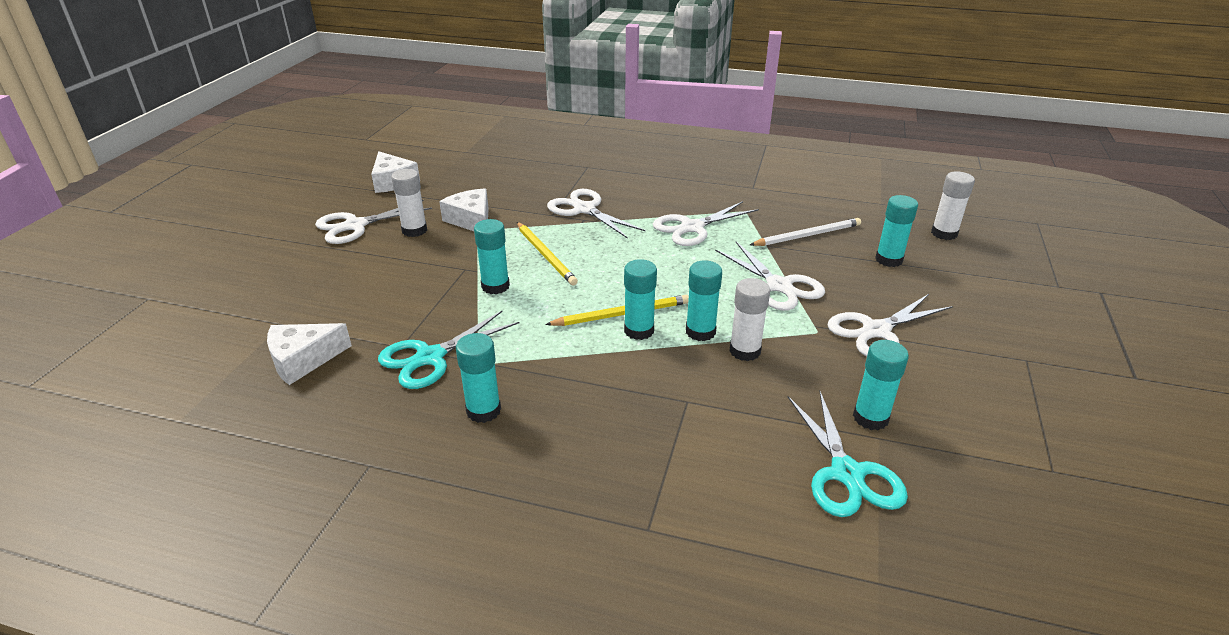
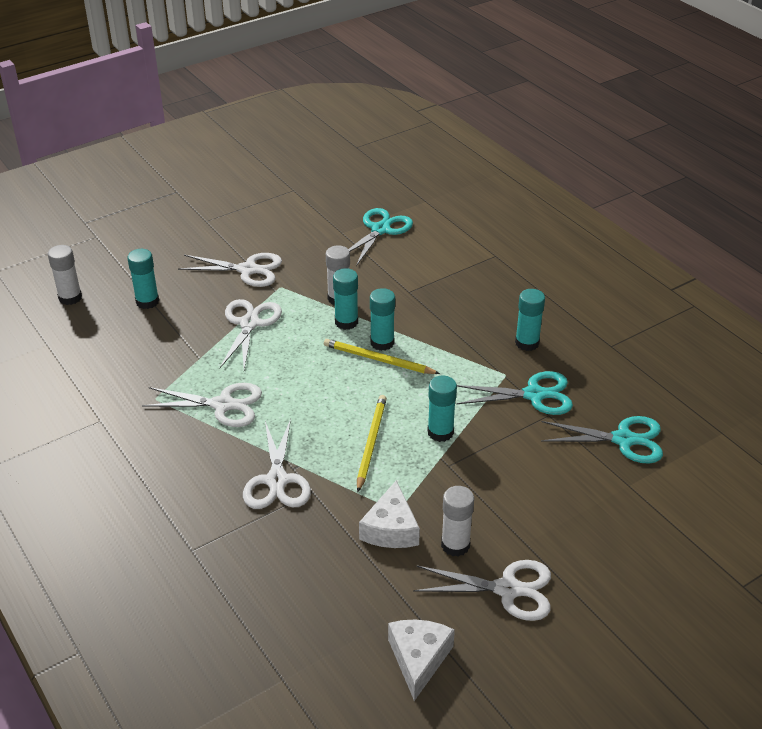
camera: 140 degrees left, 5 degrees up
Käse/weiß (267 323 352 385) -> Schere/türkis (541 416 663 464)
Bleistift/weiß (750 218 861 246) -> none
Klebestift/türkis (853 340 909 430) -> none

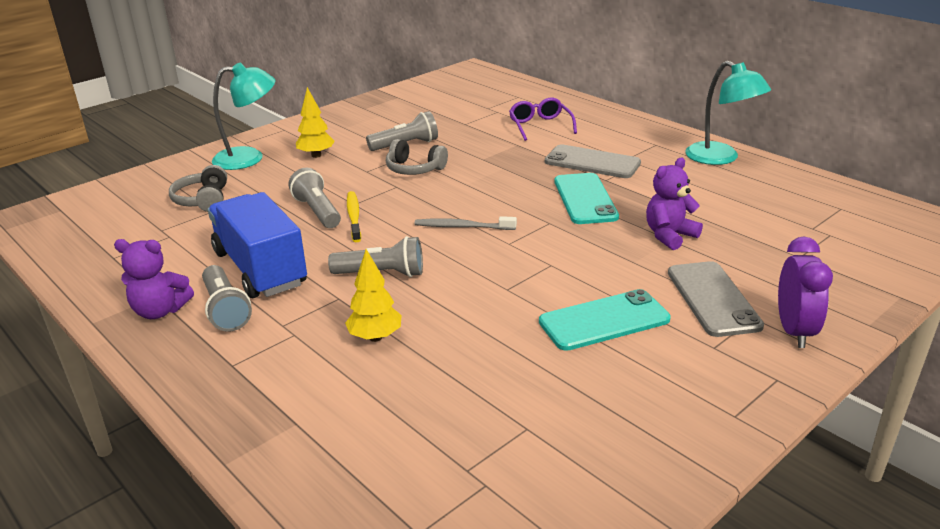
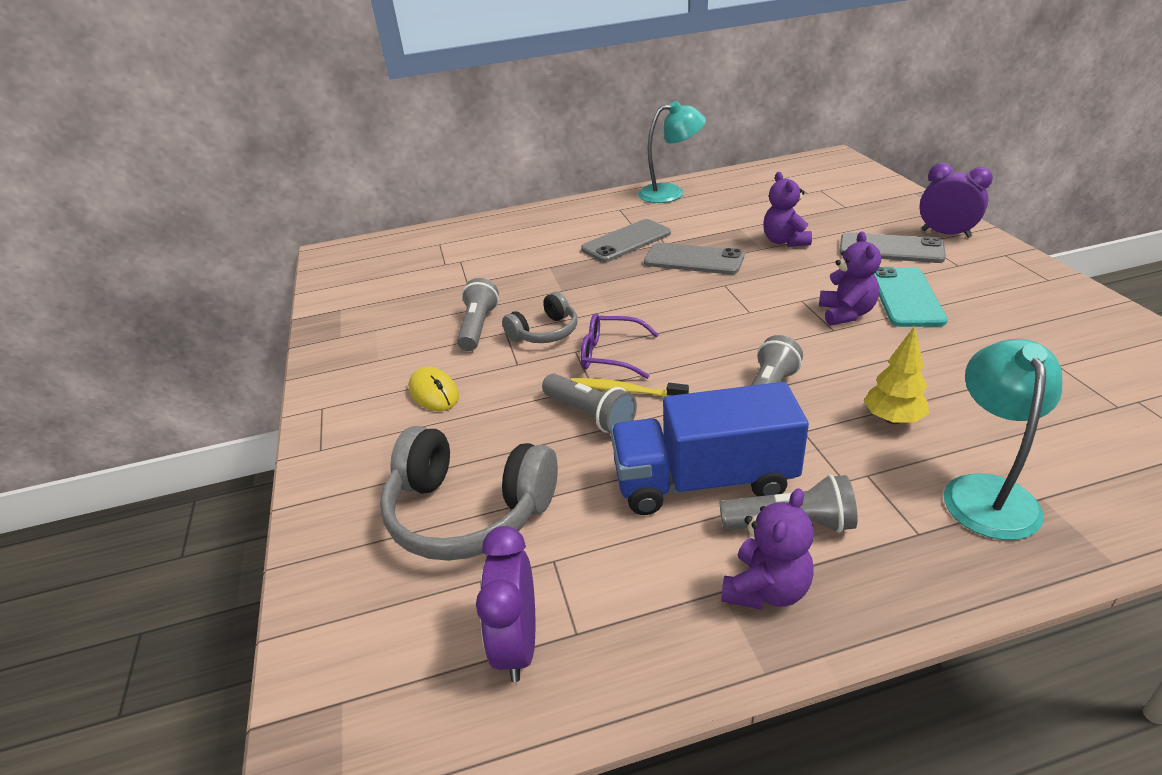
camera: 60 degrees left, 5 degrees up
Kopfhörer/grau (169 165 227 212) -> Kopfhörer/grau (380 426 558 561), x1.75
Baum/gelb (296 87 335 158) -> Computermaus/gelb (409 367 459 411)
none -> Wecker/lila (476 526 535 682)
Taschenlampe/grau (289 168 341 228) -> Taschenlampe/grau (542 374 637 433), 135 degrees counterclockwise
Brille/lila (509 98 577 141) -> Brille/lila (581 313 659 379), shifted
Handy/türkis (555 173 619 224) -> Handy/grau (644 243 744 275)
none -> Teddybär/lila (819 232 881 326)
Lampe/türkis (212 63 275 170) -> Lampe/türkis (944 339 1062 540), shifted
Zahnbürste/grau (415 216 517 230) -> none

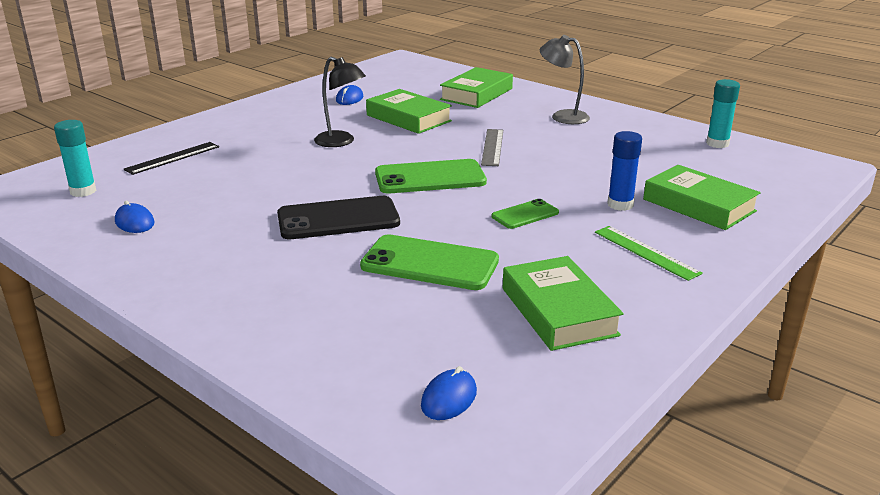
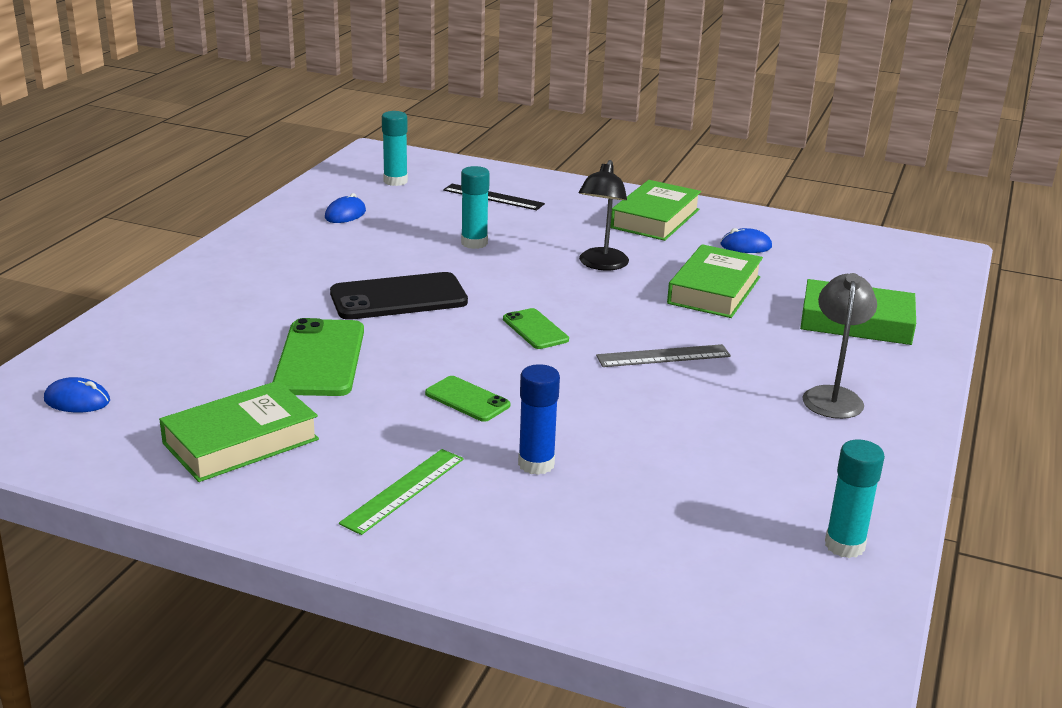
camera: 70 degrees right, 0 degrees up
Handy/schwarz (277 196 400 239) -> Handy/schwarz (330 272 468 320), 75 degrees counterclockwise
none -> Klebestift/türkis (461 166 490 249)
Handy/grün (375 159 487 193) -> Handy/grün (503 308 569 349), x0.55
Buch/grün (643 165 761 230) -> Buch/grün (610 180 701 241), shifted

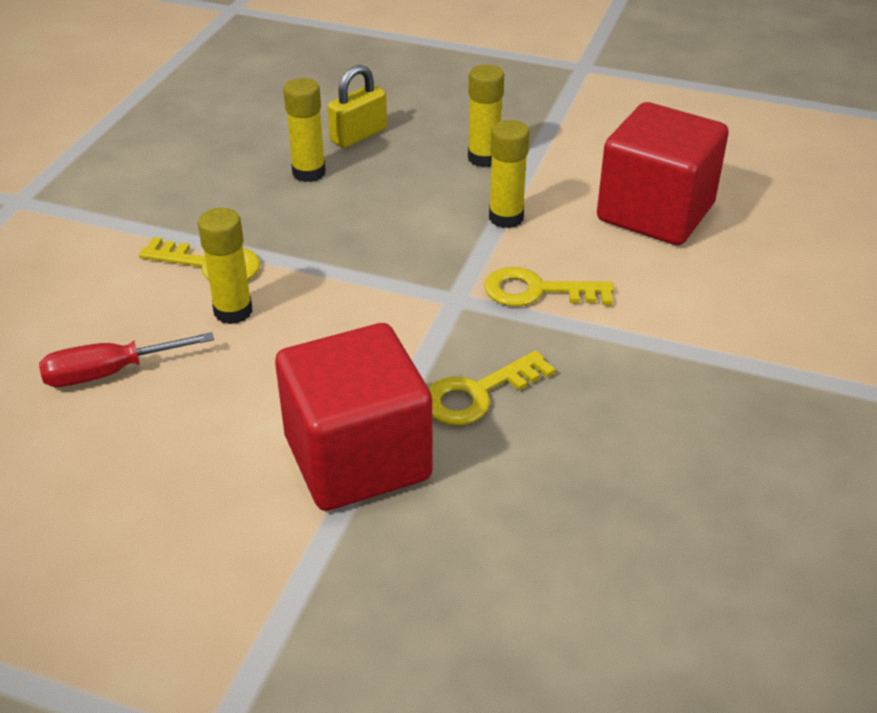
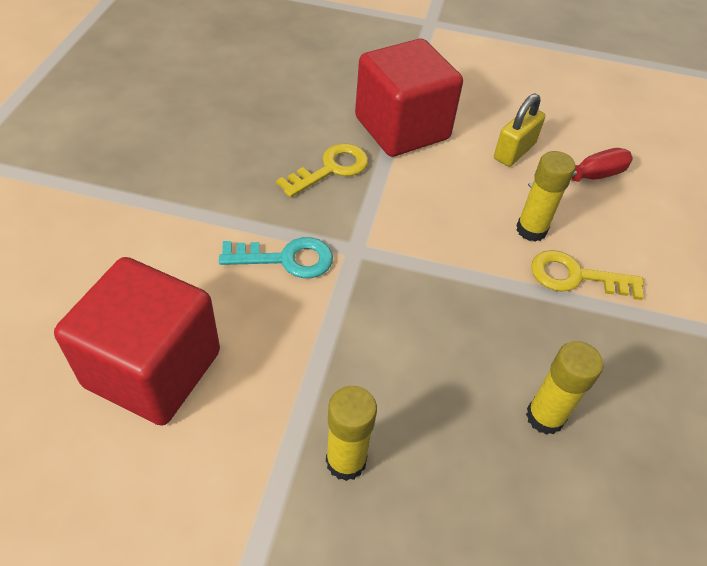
camera: 170 degrees right, 10 degrees up
Schlüssel/gelb (484 267 614 306) -> Schlüssel/türkis (219 237 333 278)
Vorhängeschloss/gelb (327 65 387 148) -> Vorhängeschloss/gelb (494 94 545 166), shifted
Klebestift/gelb (489 120 530 228) -> none

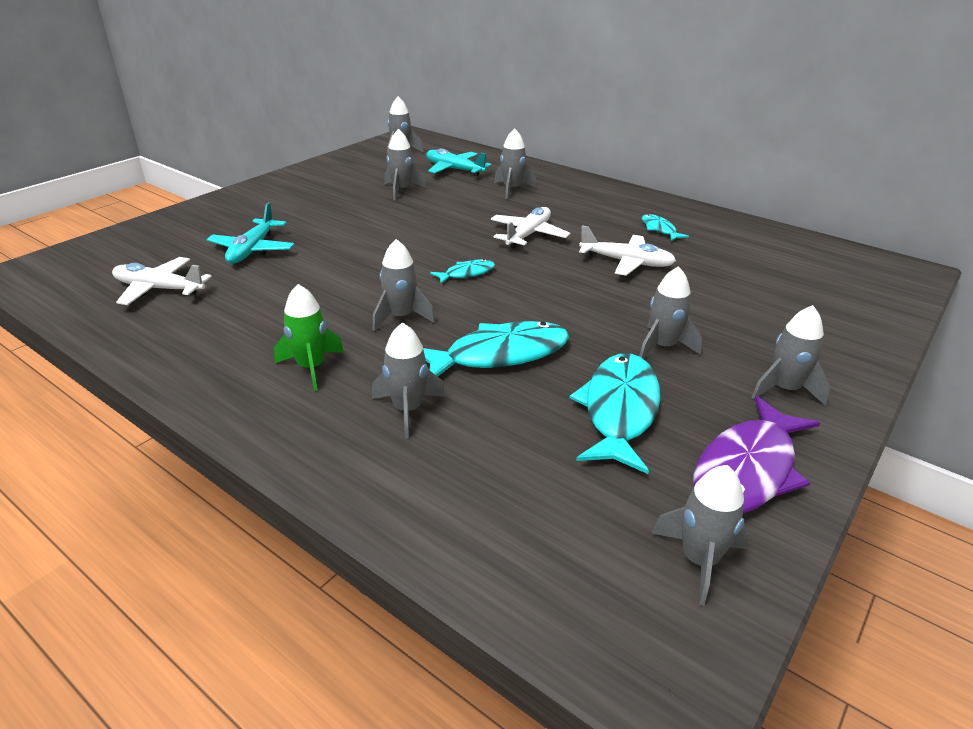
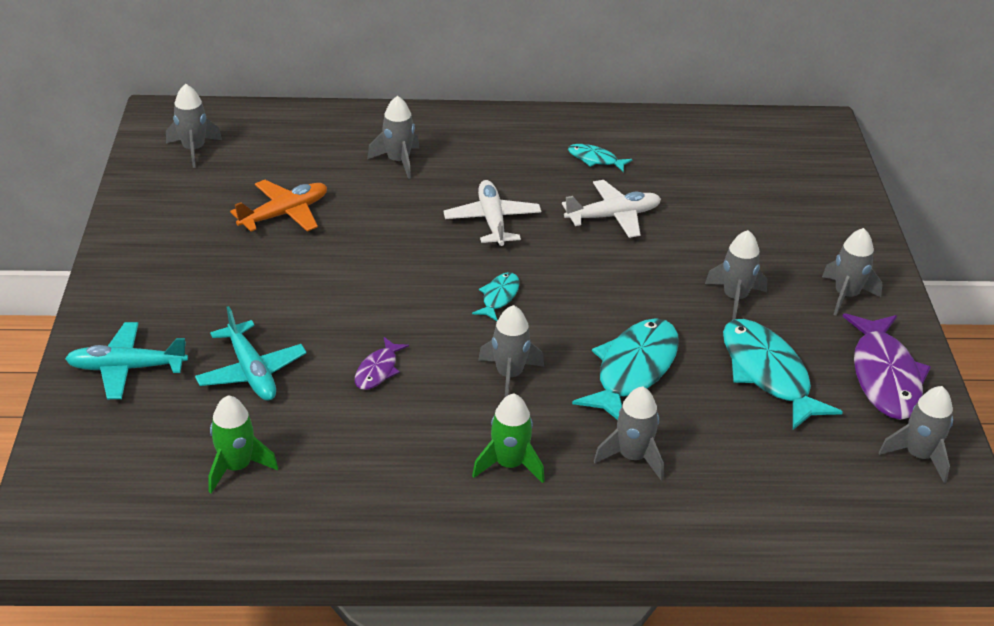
camera: 40 degrees left, 5 degrees up
Flugzeug/türkis (427 149 491 176) -> Flugzeug/türkis (65 322 188 399), shifted
Flugzeug/weiß (112 257 212 305) -> Rakete/grün (208 395 278 494)
Rakete/grau (384 129 427 200) -> Flugzeug/orange (230 180 327 232)
none -> Fisch/lila (355 337 409 390)

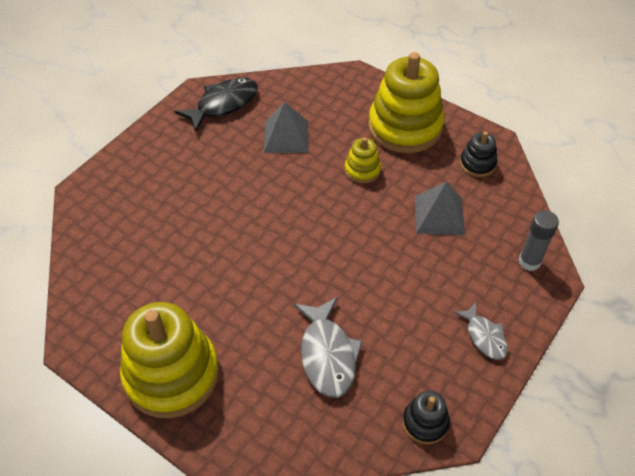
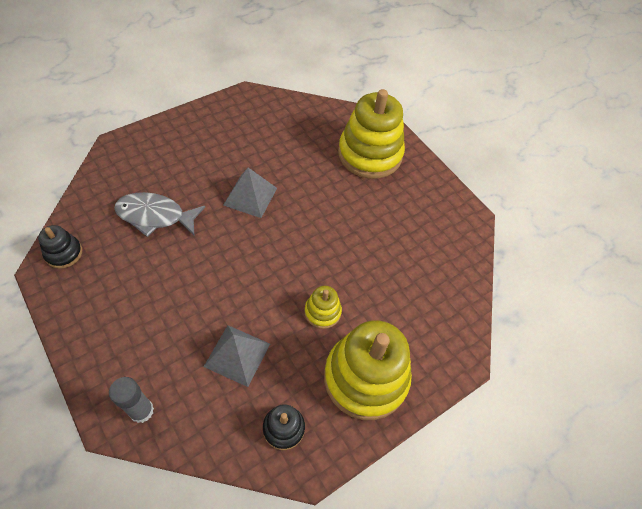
camera: 105 degrees right, 5 degrees up
Pyramide/grau (264 102 308 153) -> Pyramide/grau (224 168 277 218), shifted
Stapelspielzeug/gelb (120 302 219 419) -> Stapelspielzeug/gelb (338 89 405 179), shifted
Fisch/schwarz (174 78 258 132) -> none
Fisch/grau (453 302 508 360) -> none

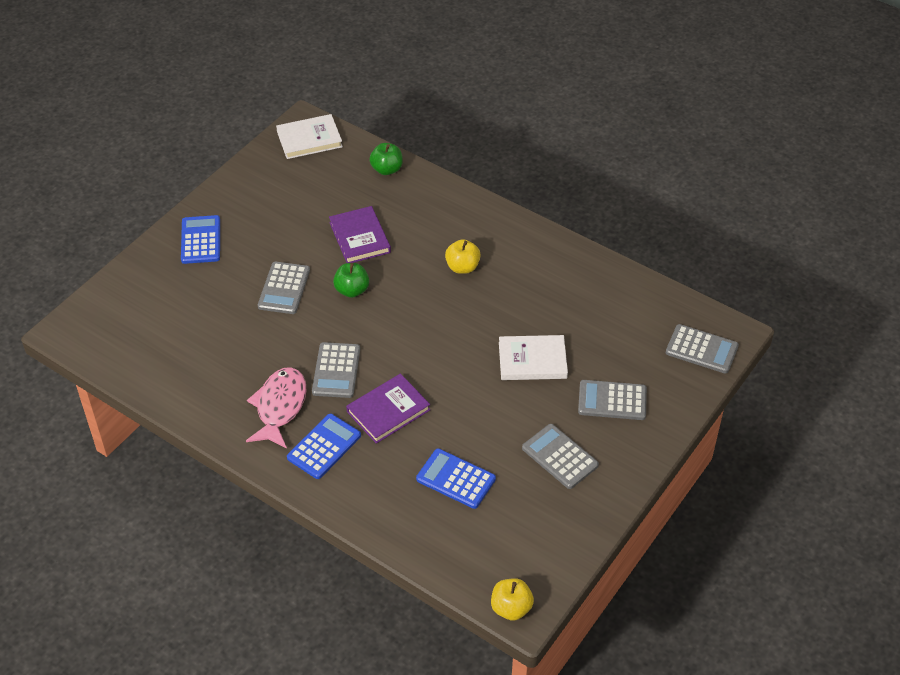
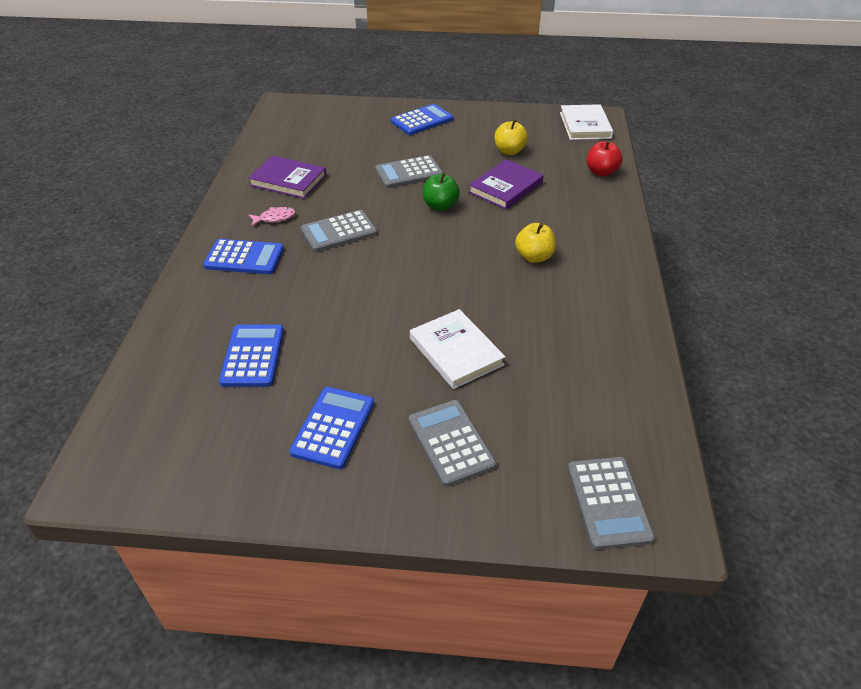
camera: 60 degrees right, 5 degrees down
Buch/lila (346 374 430 444) -> Buch/lila (248 156 327 199), shifted
Fisch/rosa (246 367 306 449) -> Fisch/rosa (248 207 296 226), x0.48
Taschenrechner/grau (522 424 599 489) -> Taschenrechner/blau (289 387 374 469)
Apfel/gelb (491 578 534 621) -> Apfel/gelb (495 119 528 155), shifted
Buch/weiß (276 114 343 159) -> Buch/weiß (560 104 613 140), 45 degrees clockwise
Apfel/grün (369 143 403 175) -> Apfel/rot (587 140 623 176)

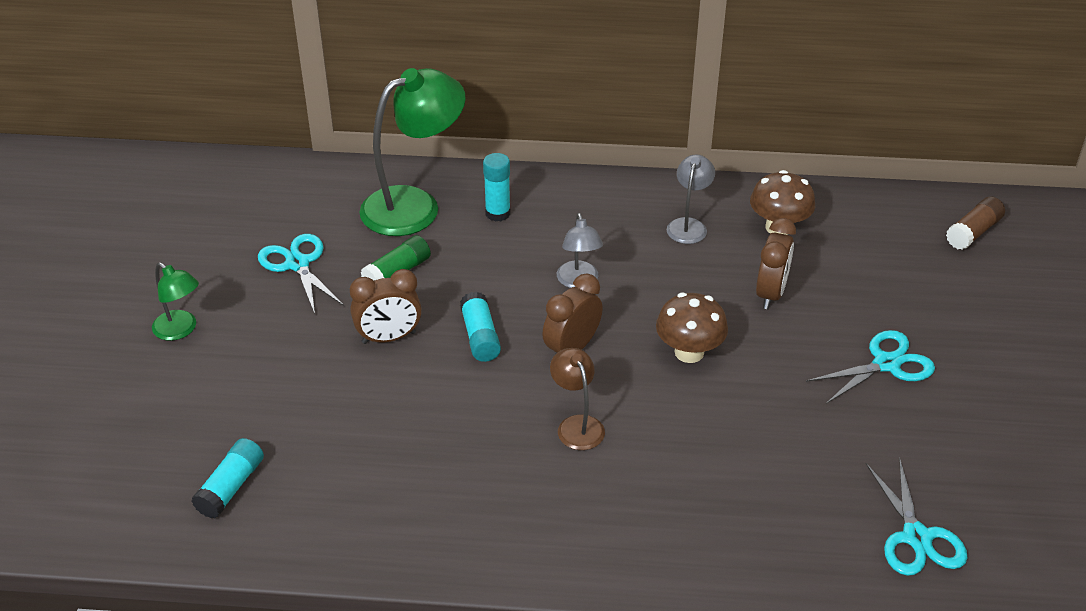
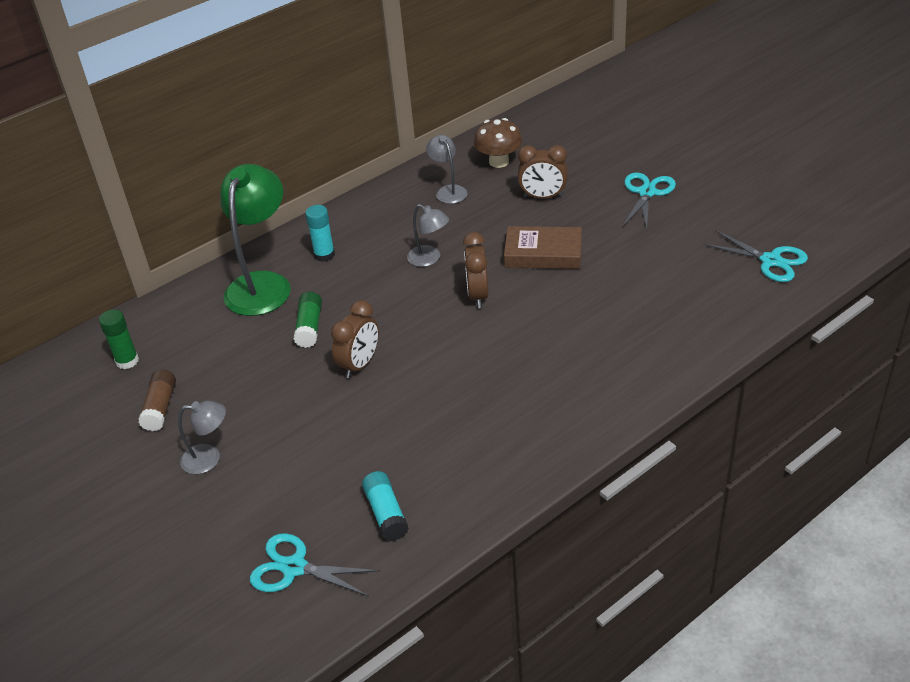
camera: 40 degrees left, 0 degrees up
none -> Klebestift/grün (99 309 139 369)
Klebestift/braun (946 197 1005 250) -> Klebestift/braun (138 369 176 431), shifted
Lampe/grün (152 262 199 341) -> Lampe/grau (178 401 226 474)
Schere/türkis (258 234 344 314) -> Schere/türkis (250 533 380 596), shifted
Pilz/braun (656 292 728 363) -> Buch/braun (504 226 582 269)
Wecker/braun (756 218 796 309) -> Wecker/braun (518 145 568 199), 120 degrees clockwise
Klebestift/türkis (460 292 501 362) -> none
Lampe/braun (550 348 605 450) -> none

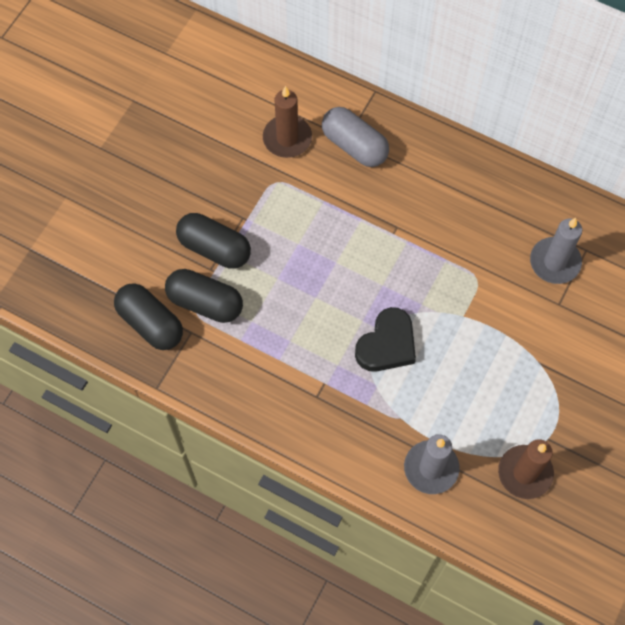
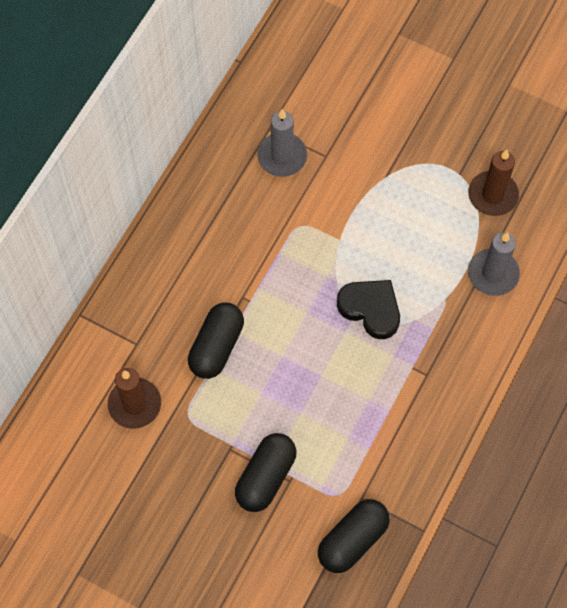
camera: 90 degrees left, 0 degrees up
Kapsel/schwarz (165 269 243 323) -> Kapsel/schwarz (188 302 244 379), shifted
Kapsel/grau (322 107 389 167) -> none

